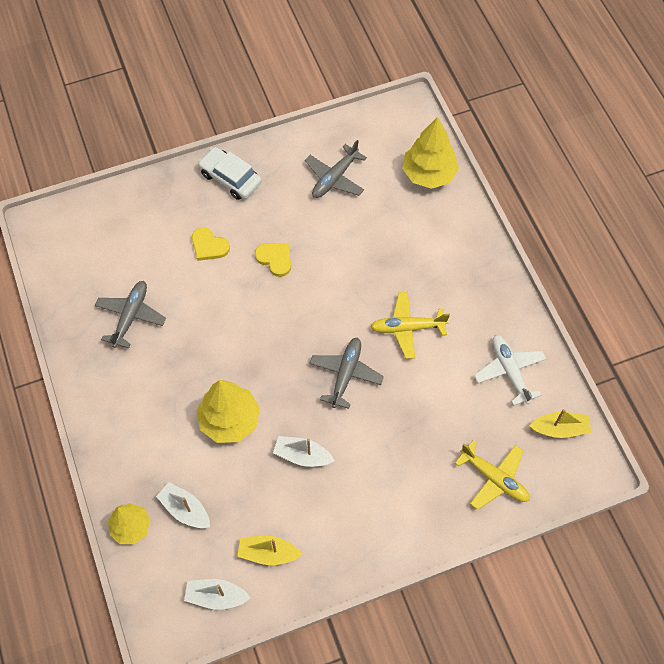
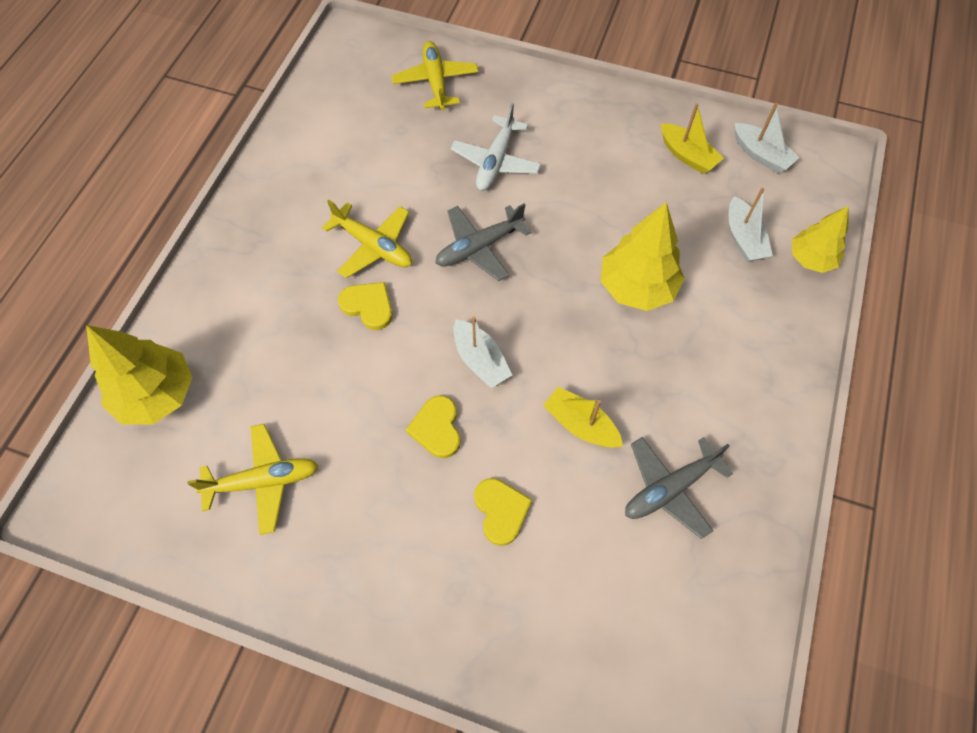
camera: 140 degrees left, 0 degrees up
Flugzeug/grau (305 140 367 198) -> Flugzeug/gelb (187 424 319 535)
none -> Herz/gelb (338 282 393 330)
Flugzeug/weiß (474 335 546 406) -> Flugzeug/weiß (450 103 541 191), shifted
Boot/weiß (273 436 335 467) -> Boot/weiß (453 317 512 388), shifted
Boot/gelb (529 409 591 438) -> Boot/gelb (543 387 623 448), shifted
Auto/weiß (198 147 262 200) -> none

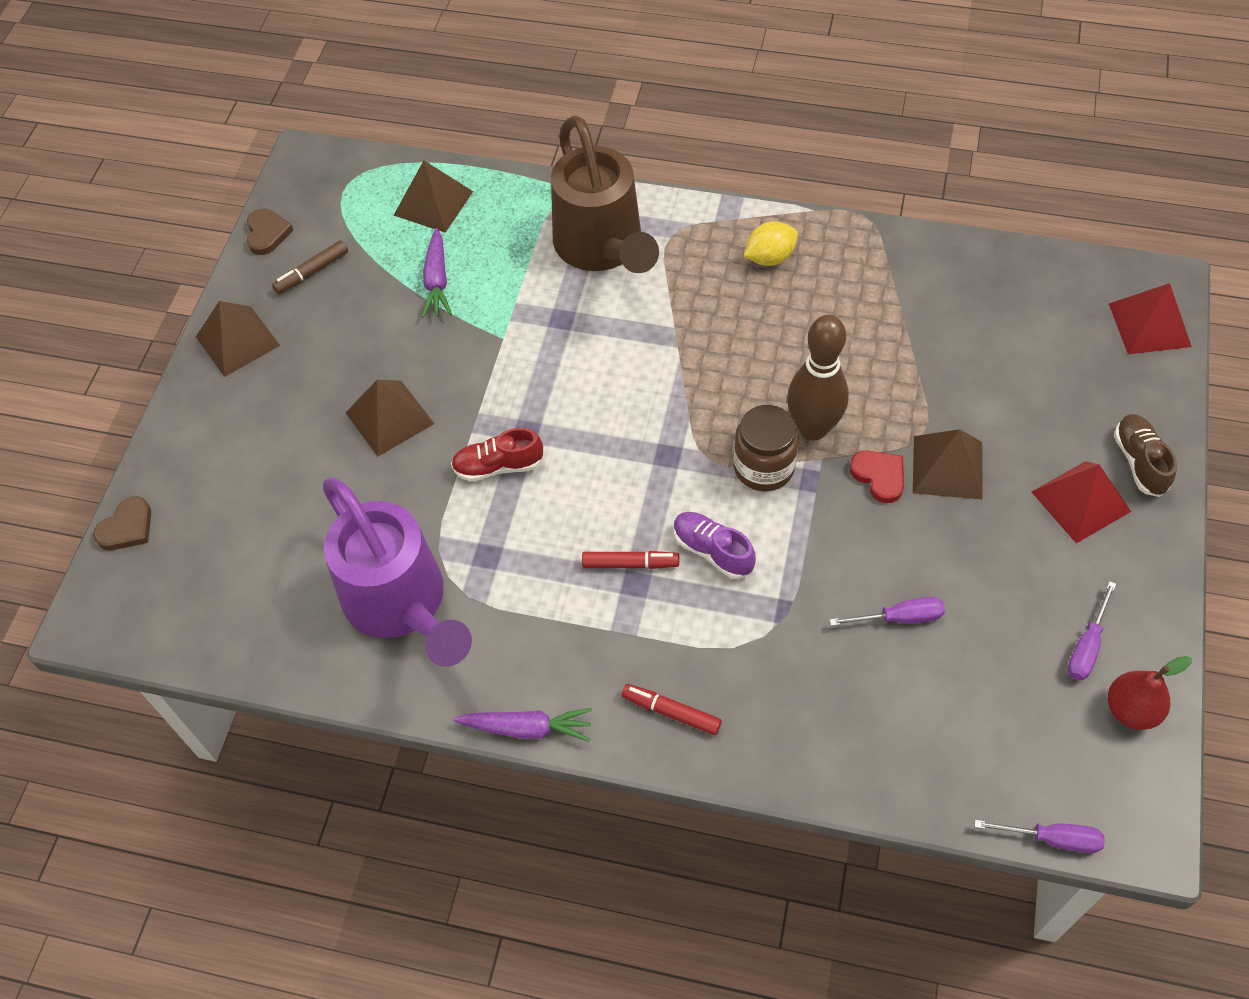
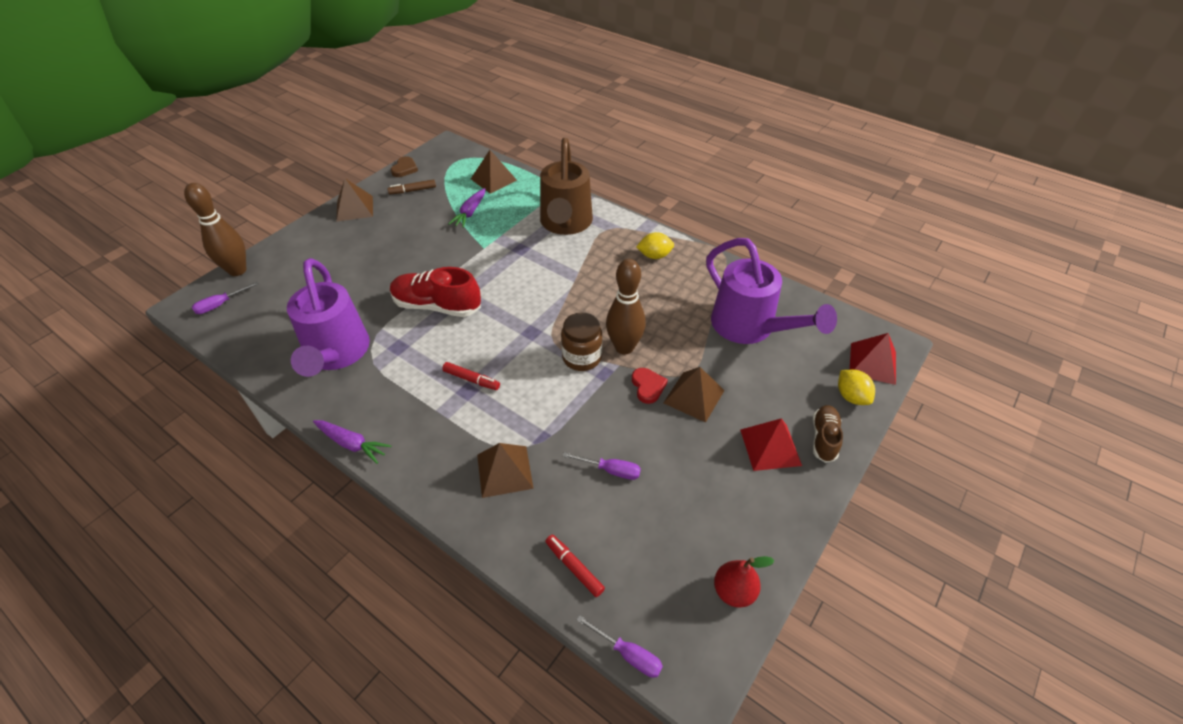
camera: 20 degrees right, 10 degrees down
Herz/braun (93 496 151 550) -> Bowlingkegel/braun (184 183 246 276)
Schraubenzieher/lila (1068 581 1116 681) -> Schraubenzieher/lila (192 282 259 314), shifted
Schuh/rot (451 428 544 481) -> Schuh/rot (390 267 481 317), x1.70
Pyramide/braun (346 380 434 456) -> Pyramide/braun (477 443 533 498), shifted
Filzstift/rot (622 684 722 735) -> Filzstift/rot (545 535 605 597), shifted
none -> Gießkanne/lila (706 238 837 344)
none -> Zitrone/gelb (838 370 875 405)
Schuh/lila (674 512 756 579) -> none

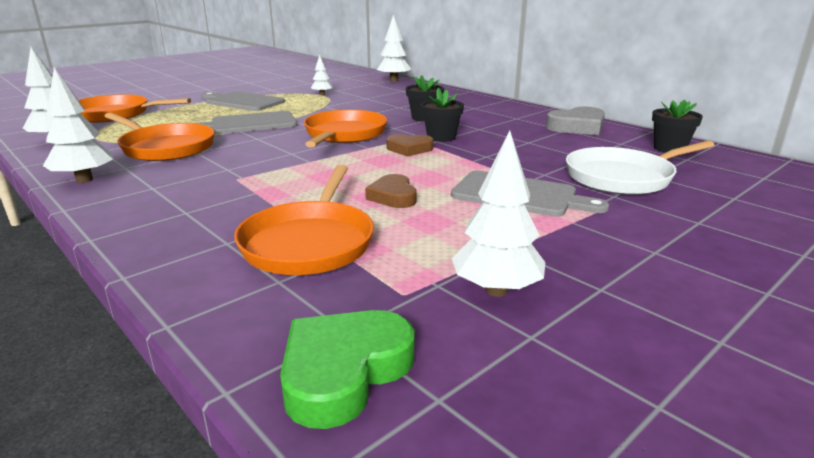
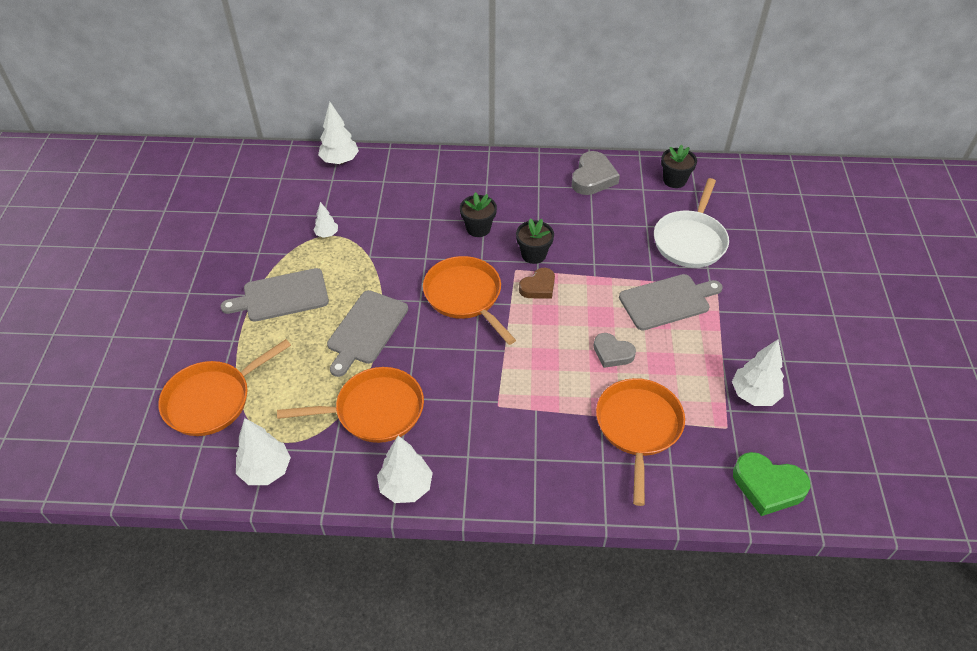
camera: 45 degrees left, 25 degrees up
Herz/braun (365 174 417 208) -> Herz/grau (594 333 636 368)
Pfanne/orange (234 165 374 275) -> Pfanne/orange (596 378 685 506), 135 degrees counterclockwise
Herz/grün (280 310 415 429) -> Herz/grün (733 452 810 516), 60 degrees counterclockwise

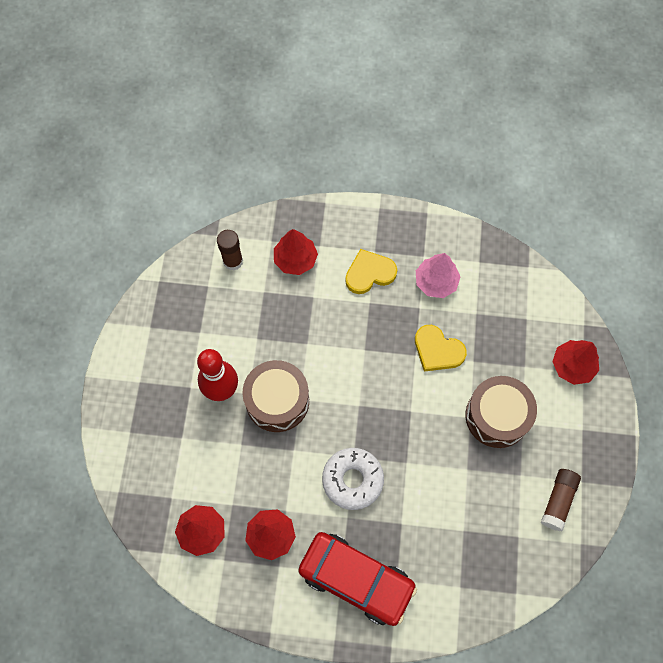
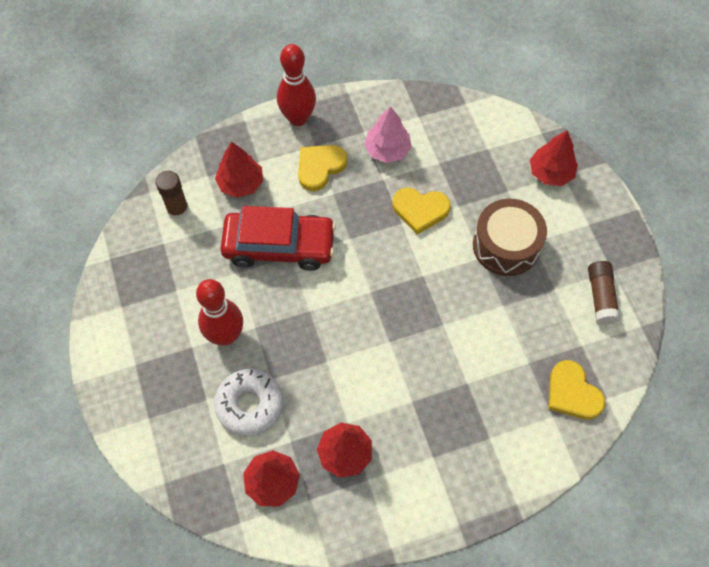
camera: 25 degrees left, 5 degrees down
Donut/weiß (322 448 384 510) -> Donut/weiß (214 369 283 436), shifted
Auto/rot (298 532 417 626) -> Auto/rot (220 206 336 271), shifted
none -> Bowlingkegel/rot (277 44 316 126)
none -> Herz/gelb (549 360 605 420)
Trommel/braun (242 360 309 432) -> none

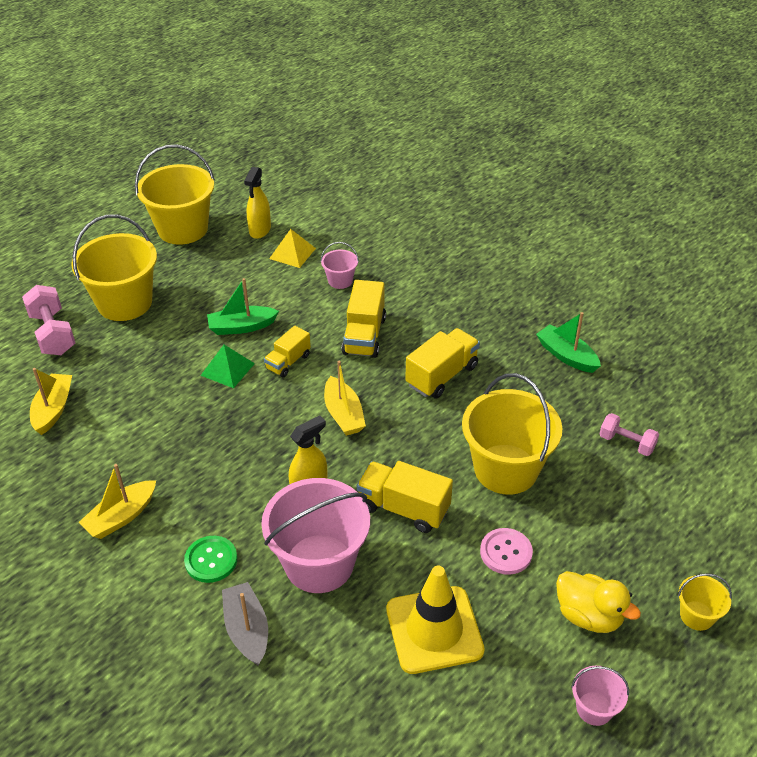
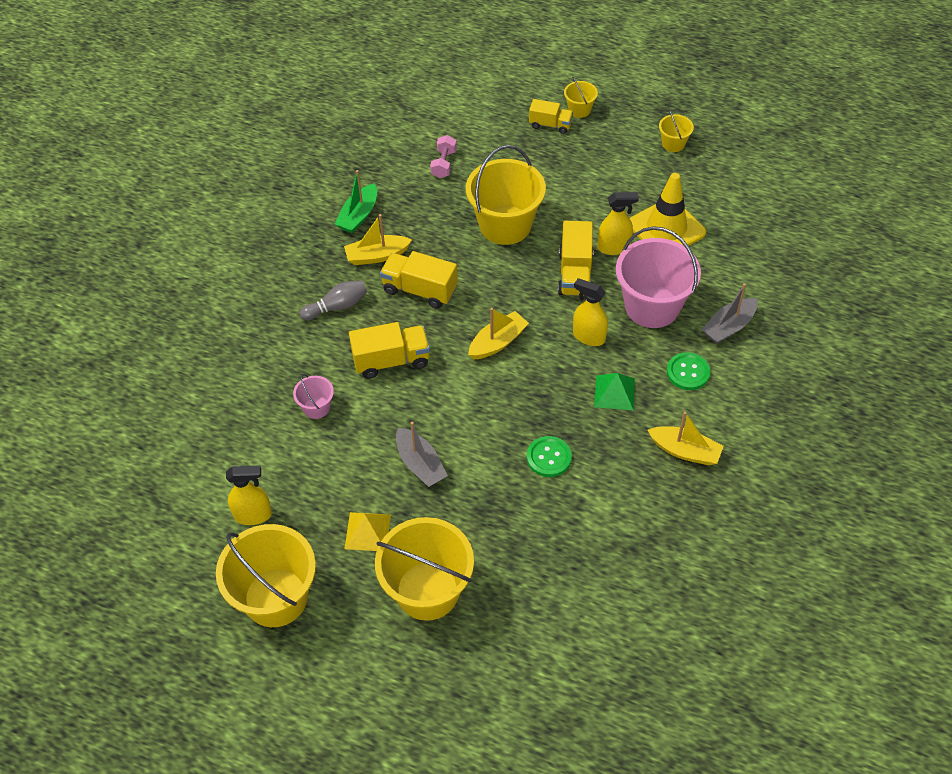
camera: 110 degrees left, 10 degrees up
none -> Bowlingkegel/grau (300 280 367 320)
Boot/gelb (30 368 72 435) -> Boot/gelb (344 214 412 265), shifted
Pyramide/gelb (269 229 316 268) -> Pyramide/gelb (345 512 391 551), shifted
Boot/grün (207 278 279 335) -> Boot/grau (396 422 448 487)
none -> Knopf/grün (527 436 572 477)
Lastwagen/gelb (264 326 311 377) -> Lastwagen/gelb (529 99 573 134), shifted
Pyramide/grün (200 345 255 388) -> Pyramide/grün (594 373 635 410), shifted
none -> Sprühflasche/gelb (598 192 639 255)
Eimer/rosa (571 666 629 726) -> Eimer/gelb (659 110 694 152)
Hantel/rosa (22 285 75 355) -> none
Knopf/rosa (480 528 533 575) -> none
Ente/gelb (556 571 641 633) -> none

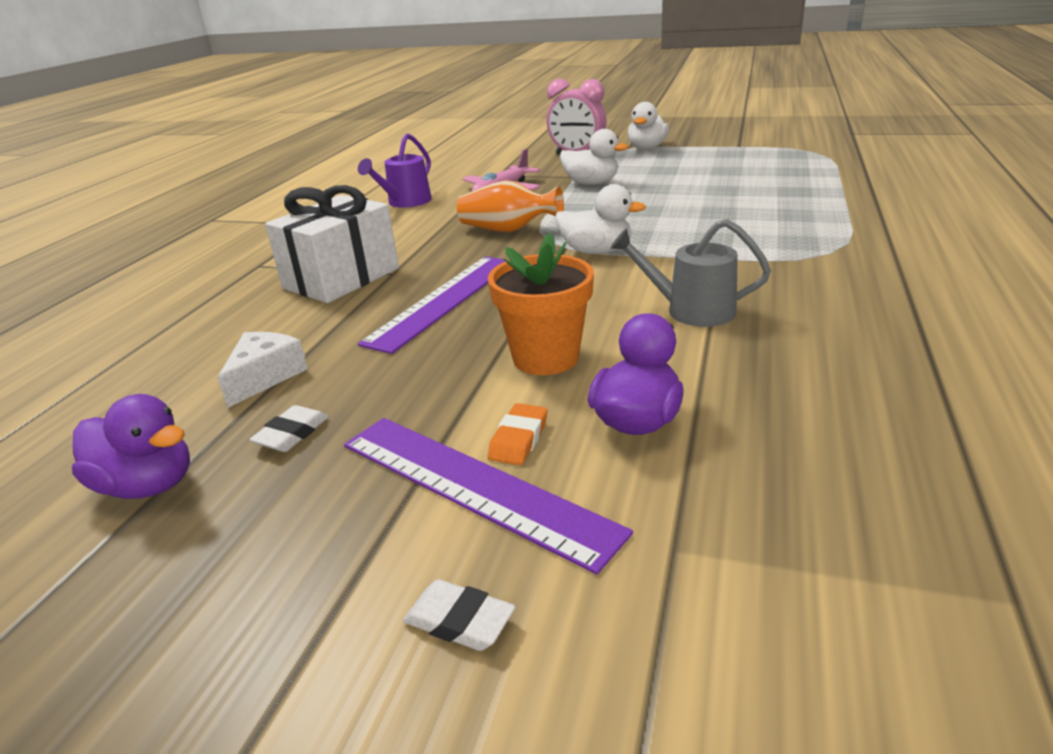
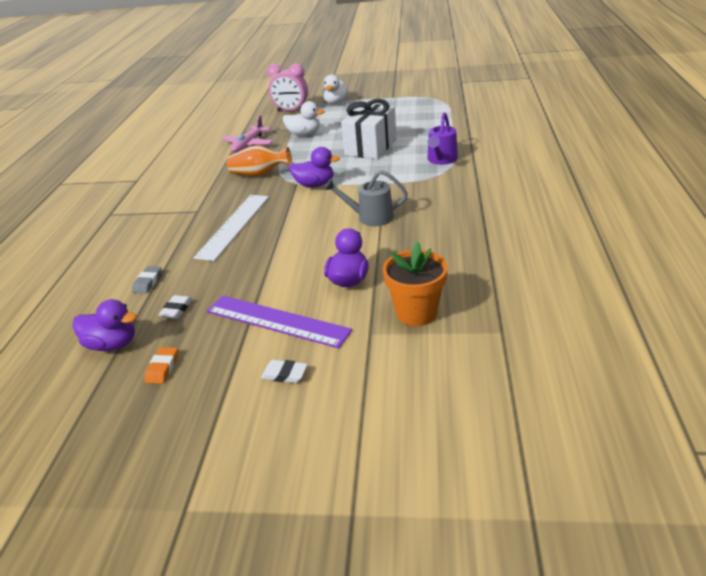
camera: 10 degrees left, 5 degrees up
Käse/weiß (217 332 308 408) -> Radiergummi/grau (132 266 162 294)
Radiergummi/orange (488 403 547 465) -> Radiergummi/orange (145 347 178 384), shifted
Lineal/lila (358 256 505 354) -> Lineal/weiß (193 195 269 261)
Ente/weiß (556 184 646 254) -> Ente/lila (289 147 340 187)
Geschenk/weiß (265 185 399 303) -> Geschenk/weiß (341 99 396 159), shifted
Blumentopf/orange (488 233 594 375) -> Blumentopf/orange (383 242 448 326), shifted
Gießkanne/lila (358 133 432 207) -> Gießkanne/lila (427 112 458 165), shifted

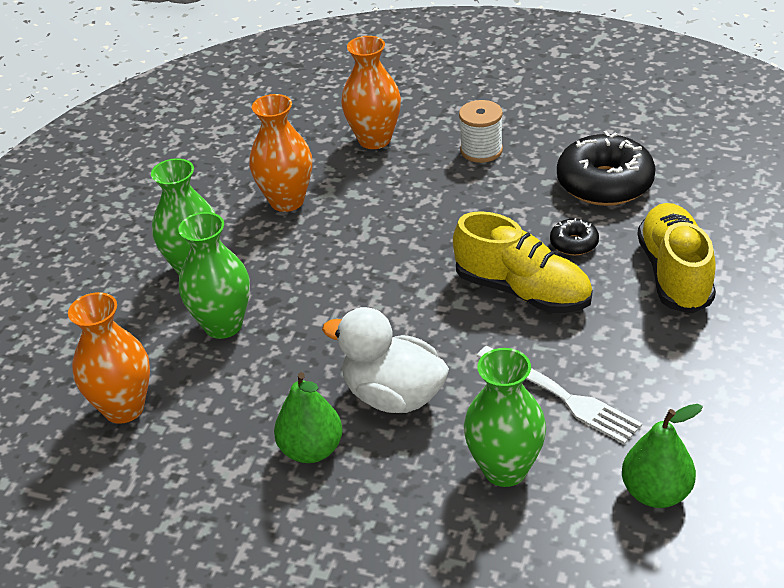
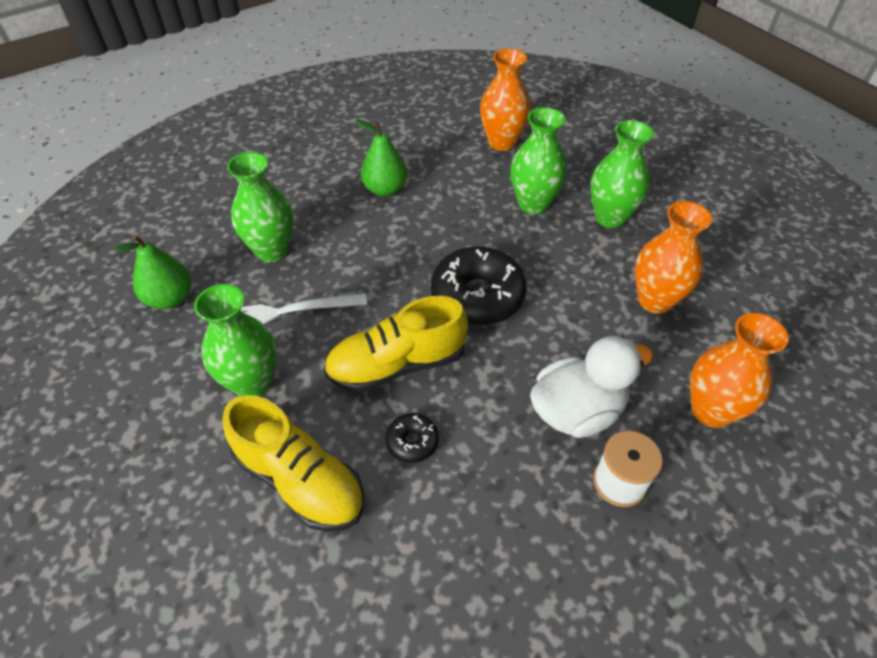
camera: 125 degrees right, 10 degrees up
none -> Vase/grün (194 284 277 397)
Donut/schwarz (557 131 656 206) -> Donut/schwarz (431 247 527 325), shifted
Ente/weiß (322 307 449 413) -> Ente/weiß (530 336 653 438), shifted

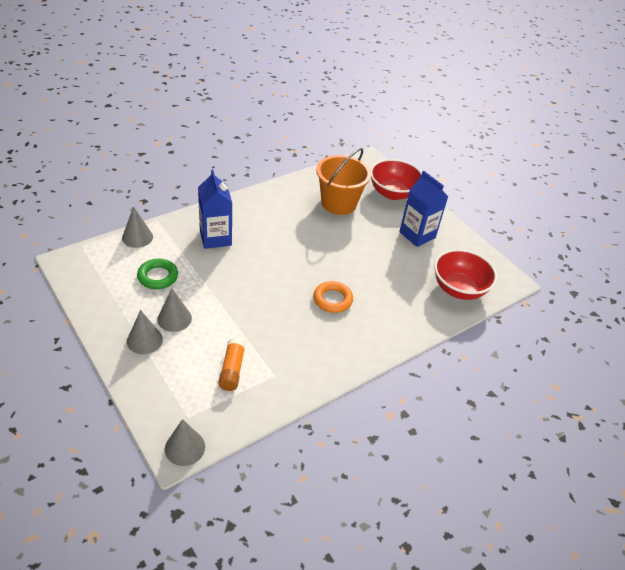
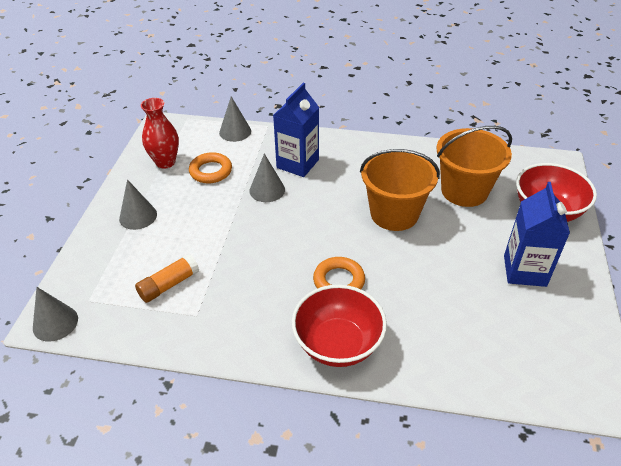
camera: 50 degrees right, 0 degrees up
none -> Vase/rot (141 98 179 169)
Ring/grün (137 259 178 289) -> Ring/orange (189 152 232 183)
Kegel/grau (157 289 192 332) -> Kegel/grau (250 153 285 202), shifted
Schüssel/rot (434 249 497 300) -> Schüssel/rot (292 285 387 367), shifted
none -> Eimer/orange (360 149 440 231)

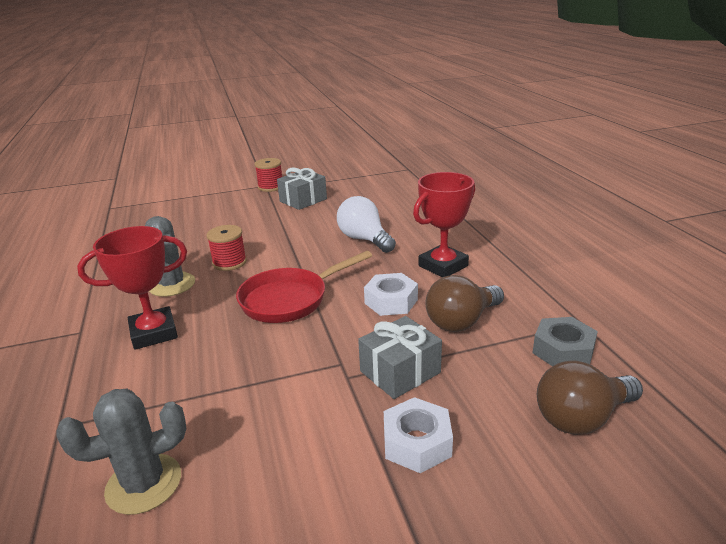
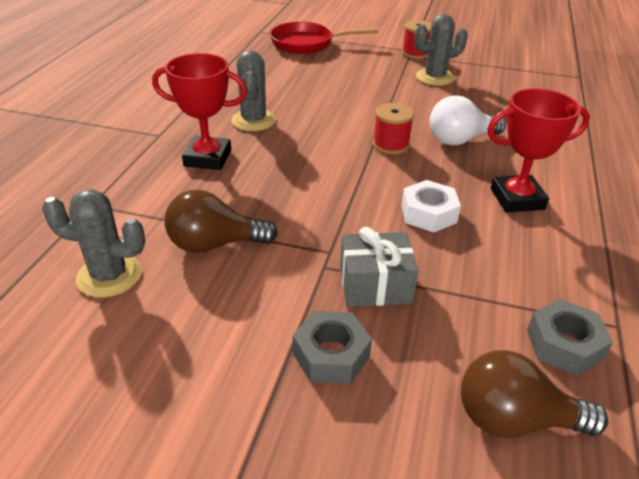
camera: 30 degrees right, 10 degrees up
Glühbirne/braun (426 275 504 332) -> Glühbirne/braun (165 189 278 253), shifted
Pfanne/rot (236 251 372 323) -> Pfanne/rot (270 22 378 54), shifted
Sechskantmutter/weiß (384 397 453 473) -> Sechskantmutter/grau (293 311 372 384)
Garnrolle/rot (207 225 247 271) -> Garnrolle/rot (373 103 414 154), shifted
Geschenk/grau (277 167 327 210) -> Kaktus/grau (414 14 468 86)
Glühbirne/weiß (337 196 396 253) -> Glühbirne/weiß (429 95 506 146), 105 degrees counterclockwise

